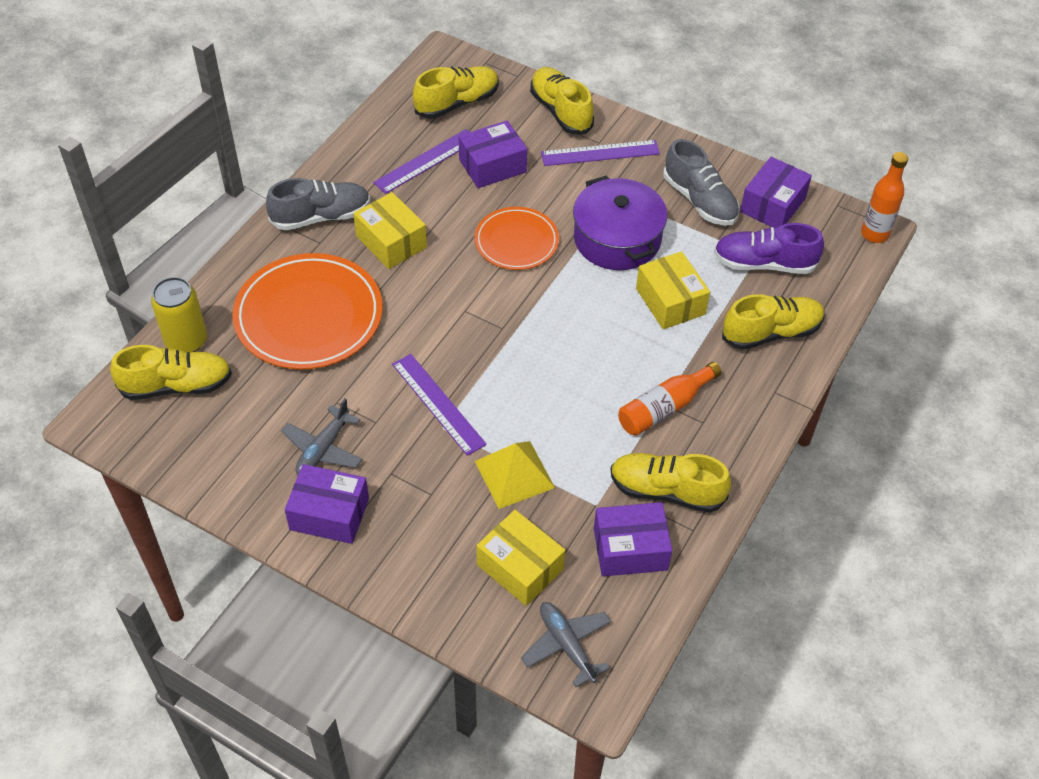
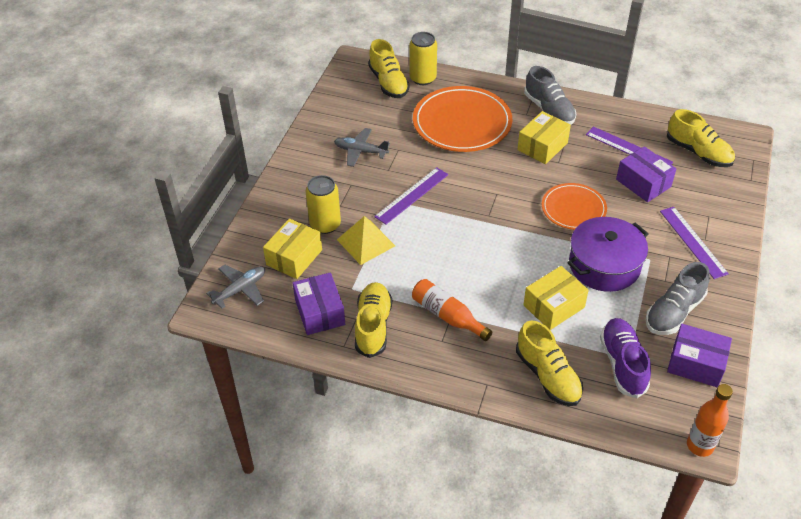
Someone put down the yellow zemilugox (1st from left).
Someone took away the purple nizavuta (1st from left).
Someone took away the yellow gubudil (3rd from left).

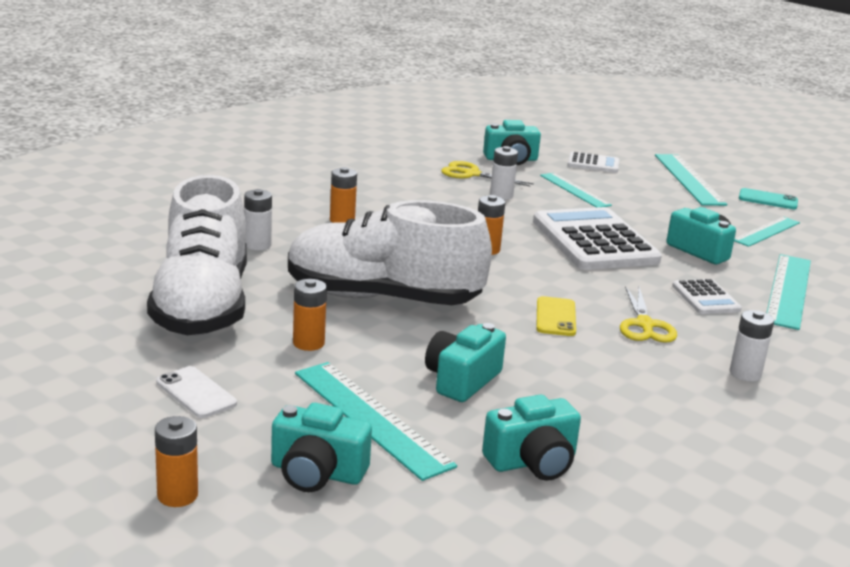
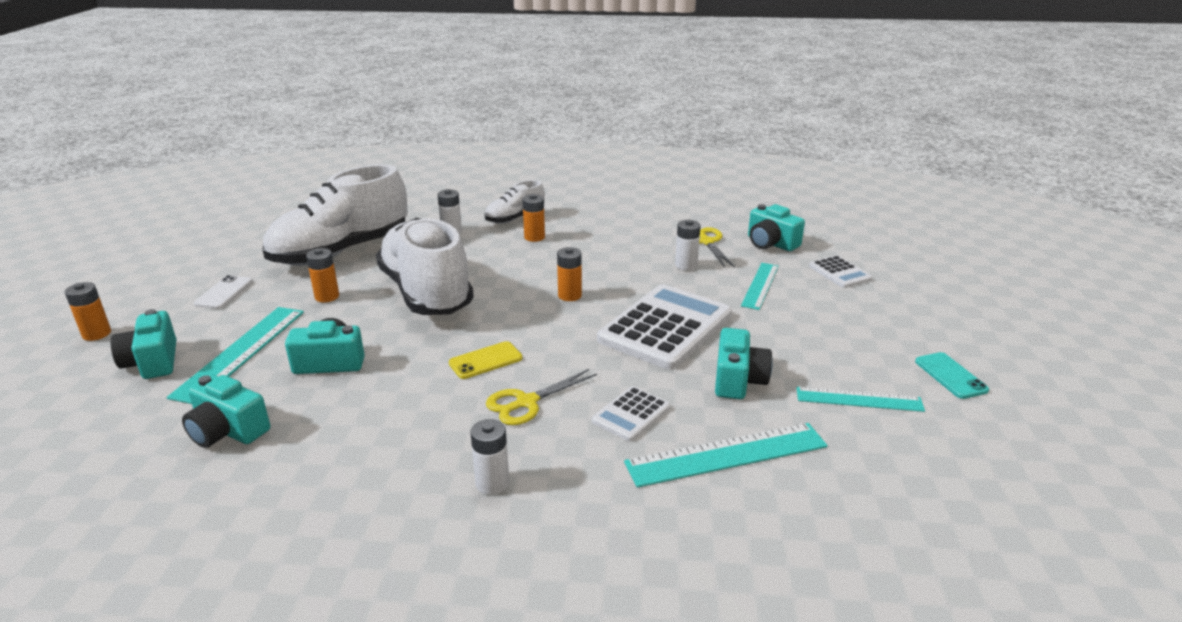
Someone put down the white gubudil (3rd from left).
Someone took away the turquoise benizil (3rd from left).

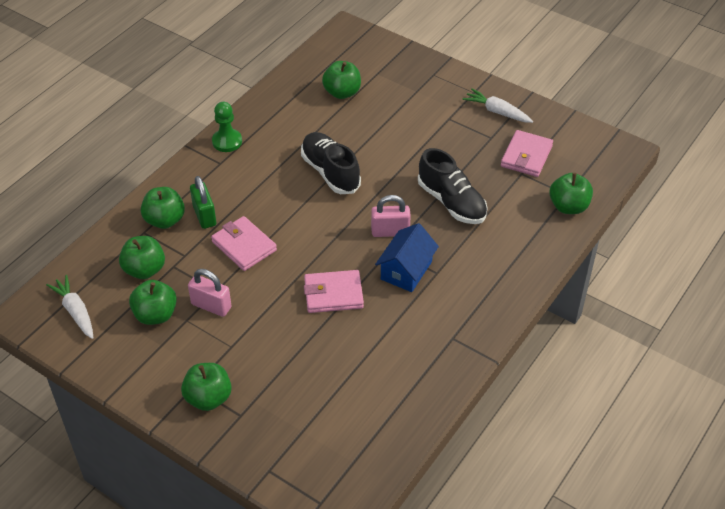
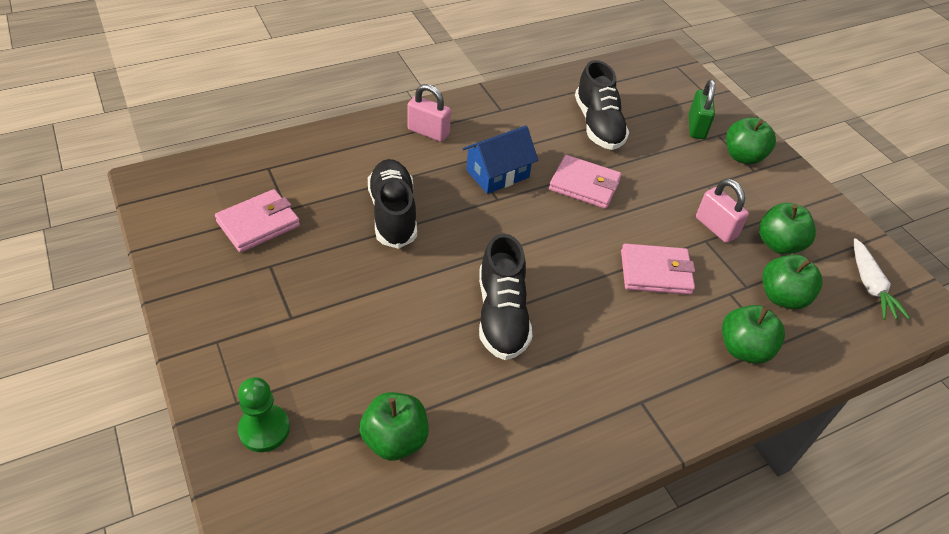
Someone carried the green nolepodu.
Someone carried the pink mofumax (2nd from left in the first image).
Someone put down the black gubudil (3rd from left).
Someone rotated the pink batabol (1st from left in the first image) by 75 degrees counterclockwise.
Someone carried the green mofumax.
Someone took away the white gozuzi (2nd from left).
Someone took away the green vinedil (6th from left).

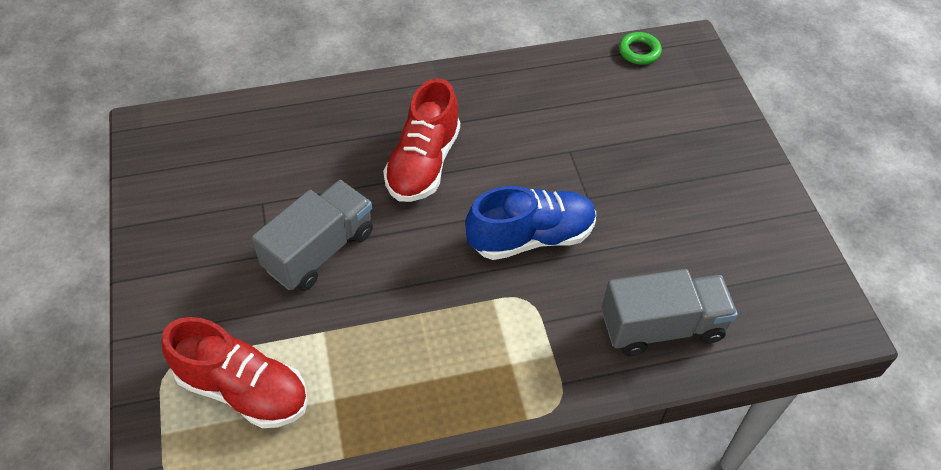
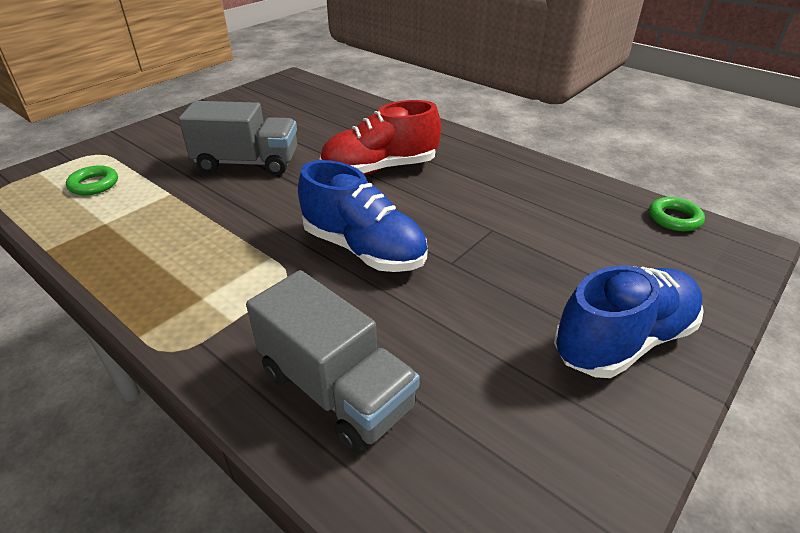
Someone swapped the red gubudil (1st from left) for the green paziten (1st from left).
Someone put down the blue gubudil (2nd from left).

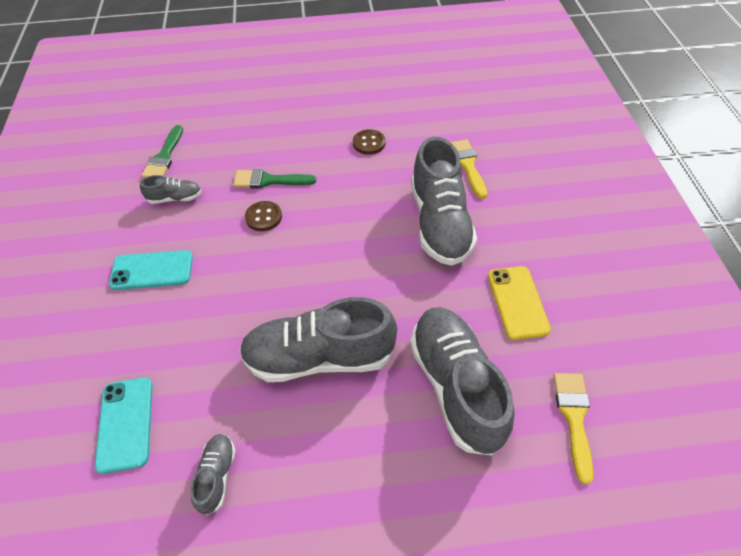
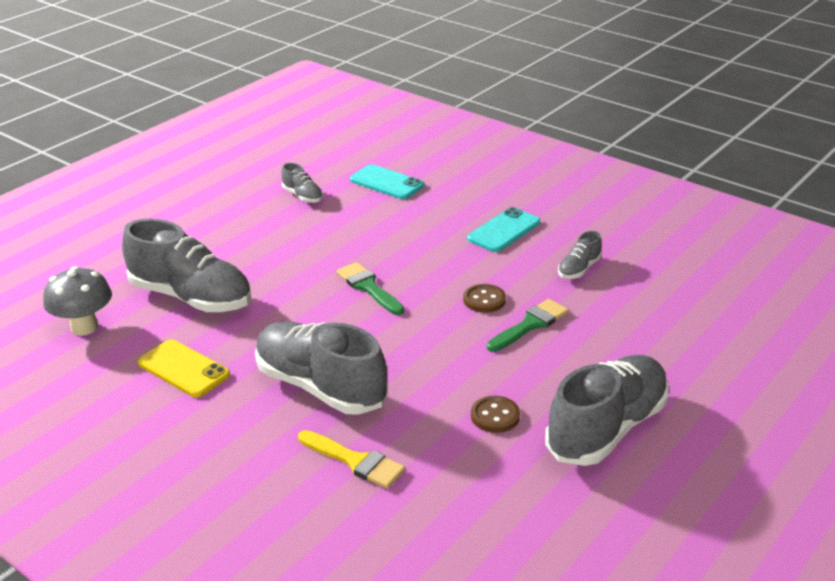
Someone swapped the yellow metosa (2nd from left) for the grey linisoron.
Someone carried the green metosa (1st from left).
Someone carried the grey gubudil (3rd from left in the first image).

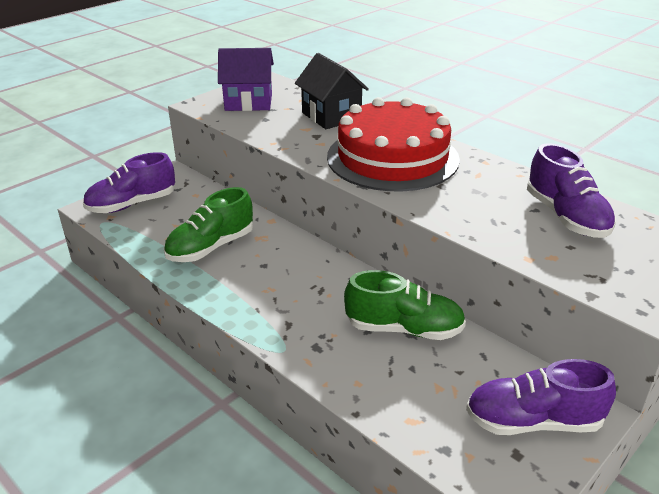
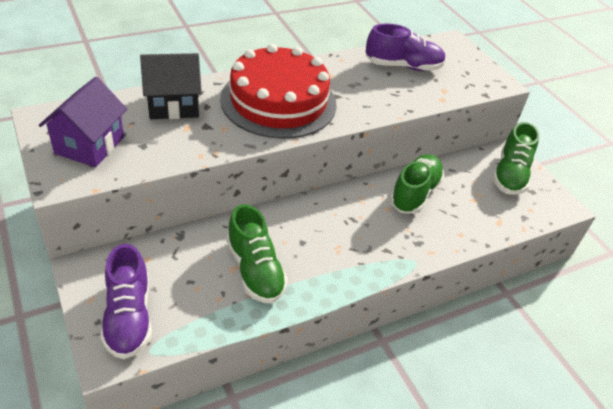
Someone repainted the purple gubudil (2nd from left), which became the green gubudil (3rd from left).

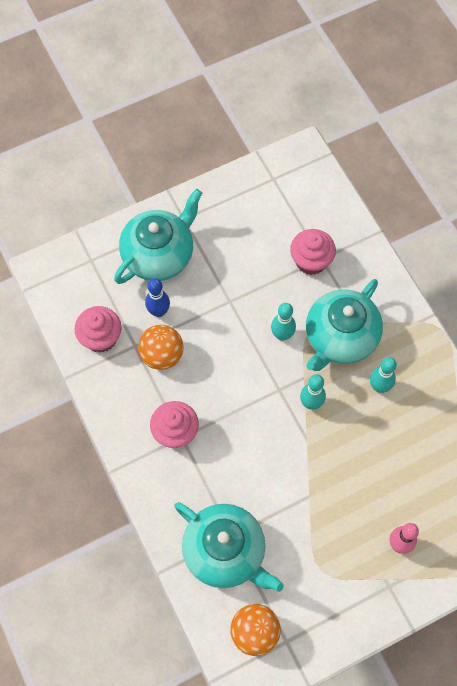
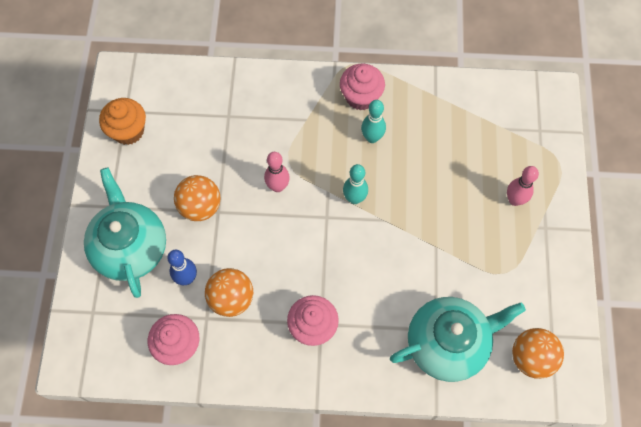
Someone put down the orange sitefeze.
Someone put down the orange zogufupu (1st from left).
Someone repainted the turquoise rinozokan (1st from left), which became the pink rinozokan (1st from left).
Someone carried the pink sitefeze (3rd from left).
Someone took away the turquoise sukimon (3rd from left).

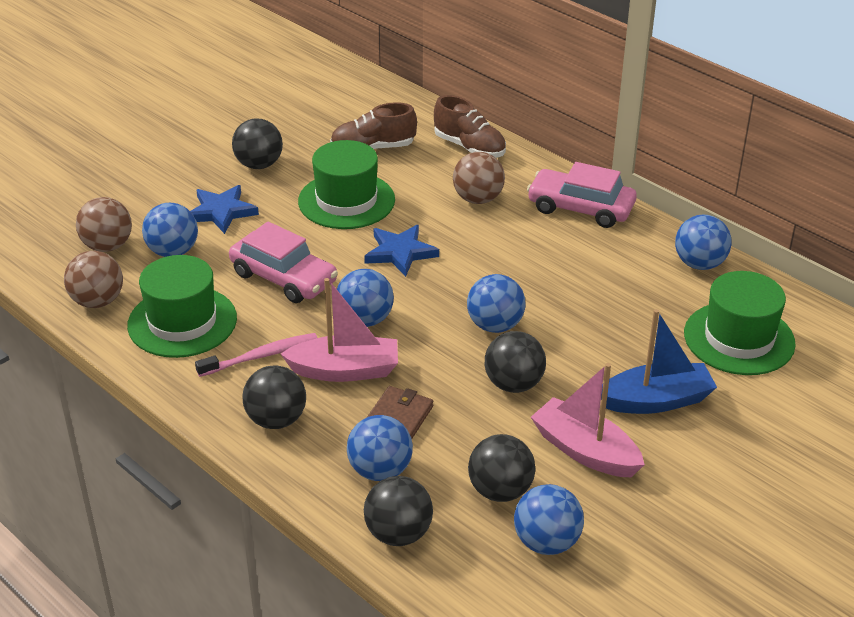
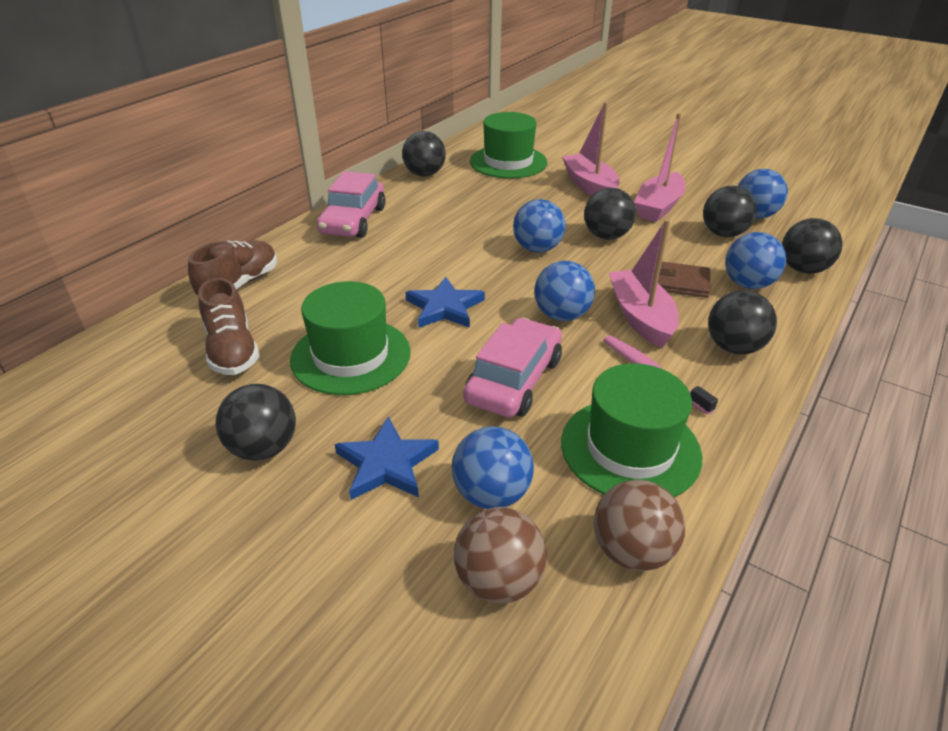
Someone repainted the blue zogufupu (6th from left), which became the black zogufupu (2nd from left).
Someone repainted the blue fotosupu, which became the pink fotosupu (1st from left).
Someone took away the brown zogufupu (3rd from left).

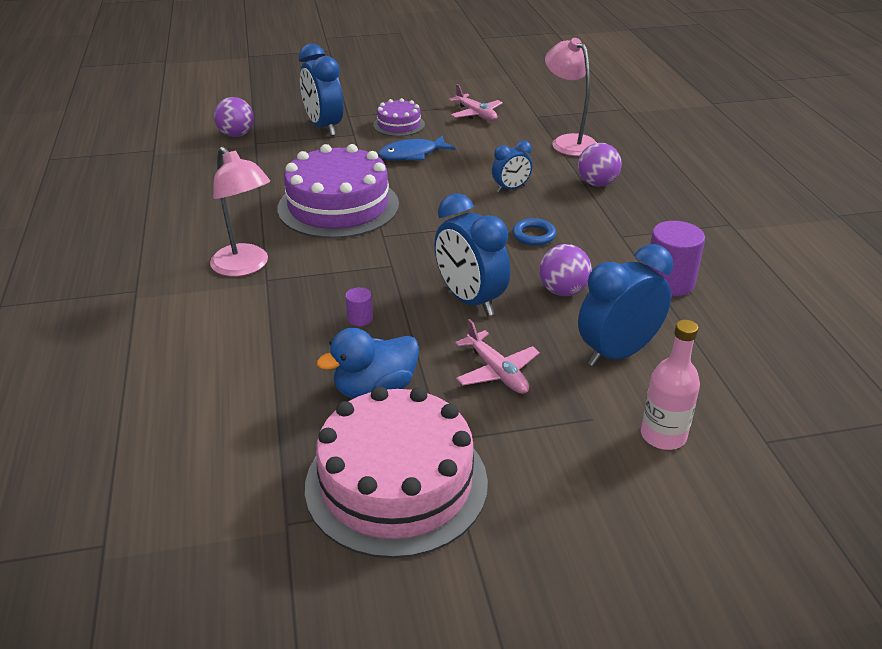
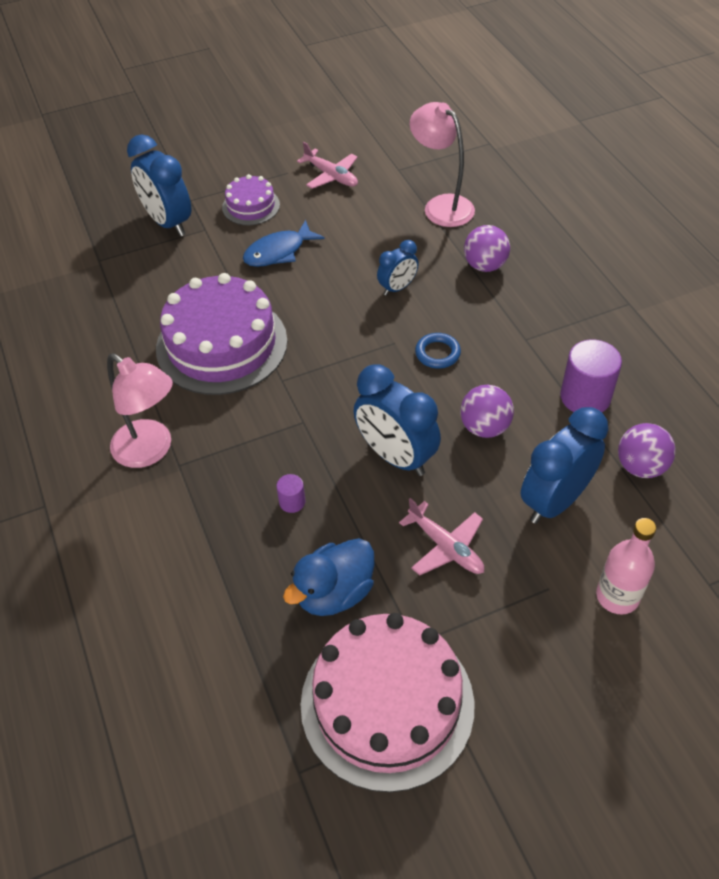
Someone carried the purple zogufupu (1st from left in the first image).

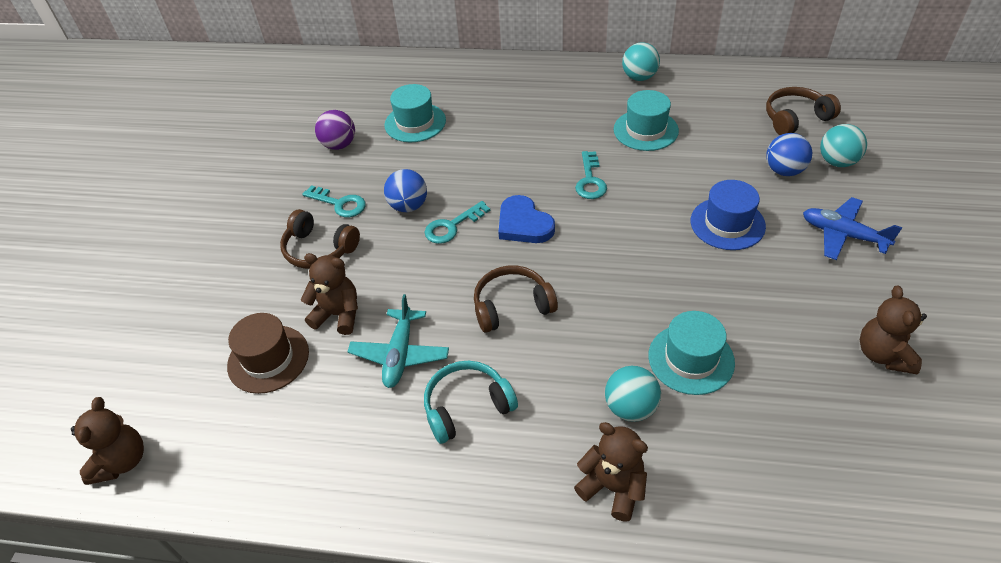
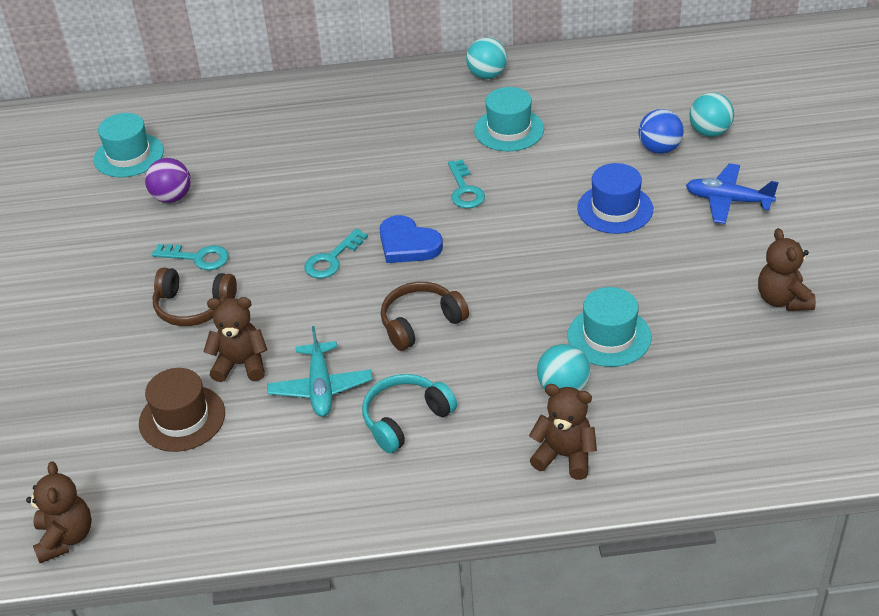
Someone carried the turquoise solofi (1st from left).
Someone took away the blue zogufupu (1st from left).
Someone took away the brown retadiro (3rd from left).

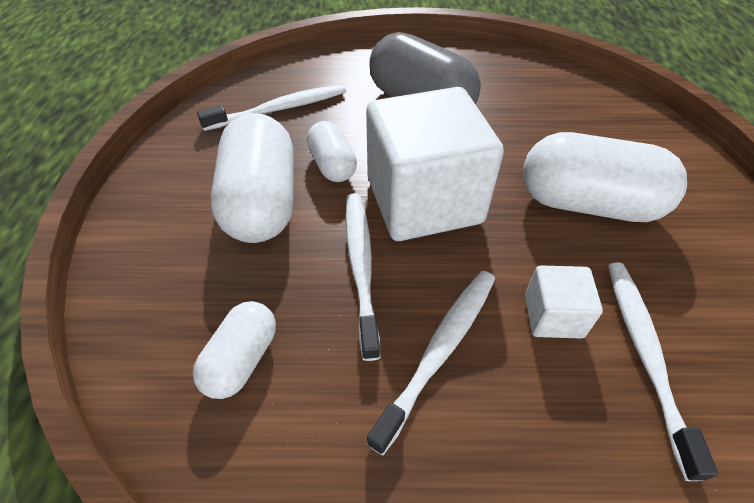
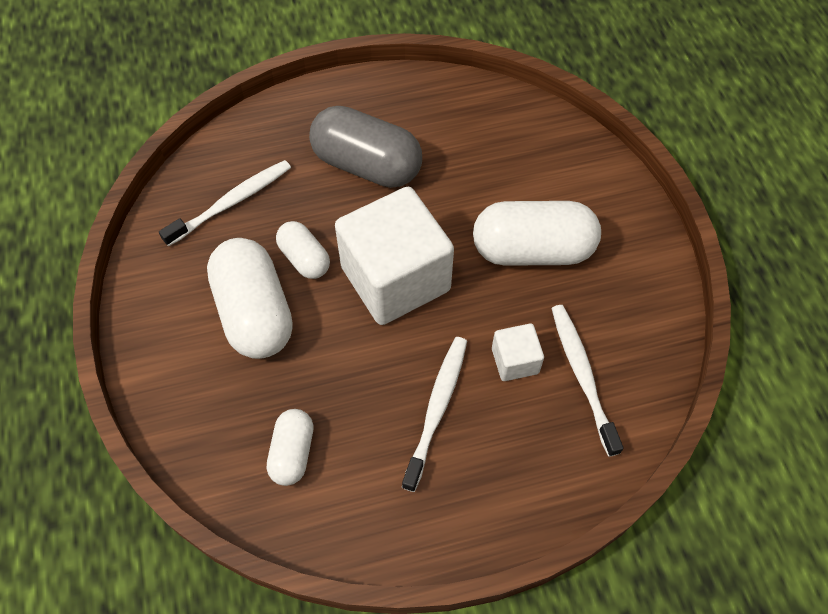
Someone took away the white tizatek (2nd from left).

